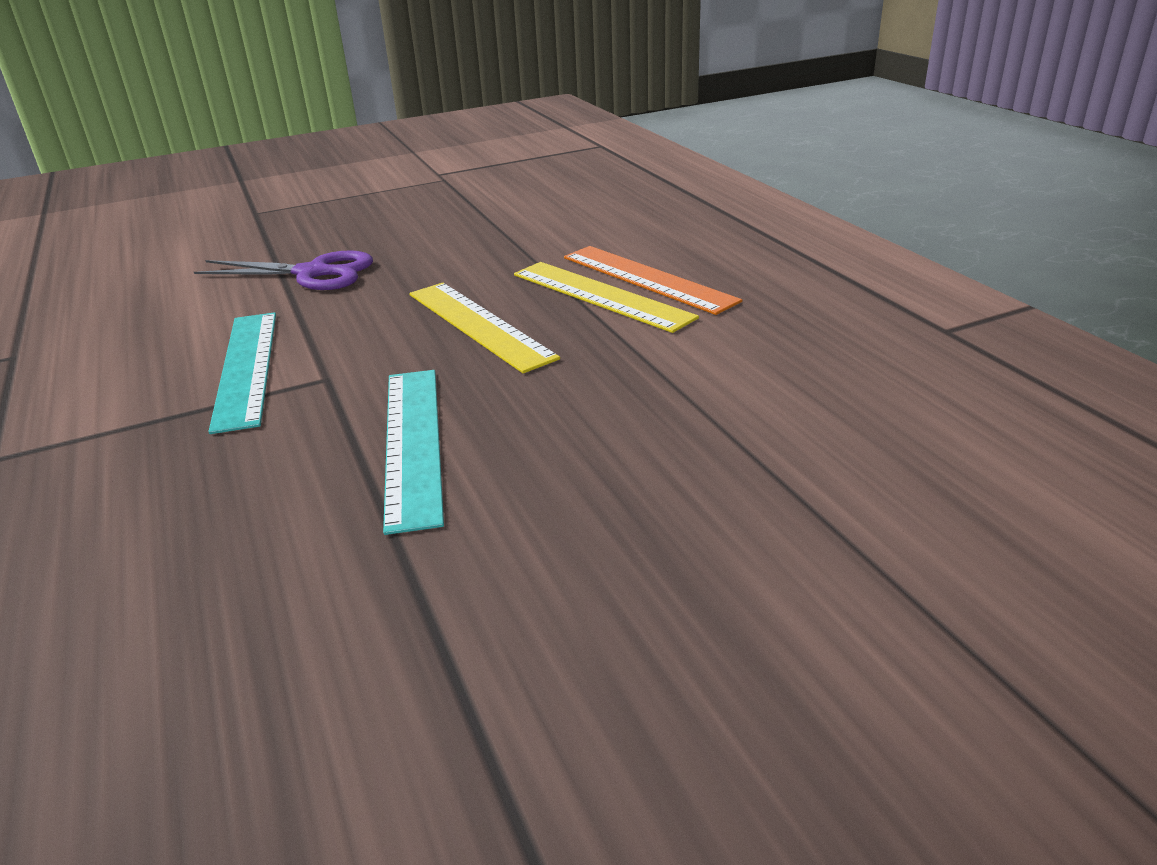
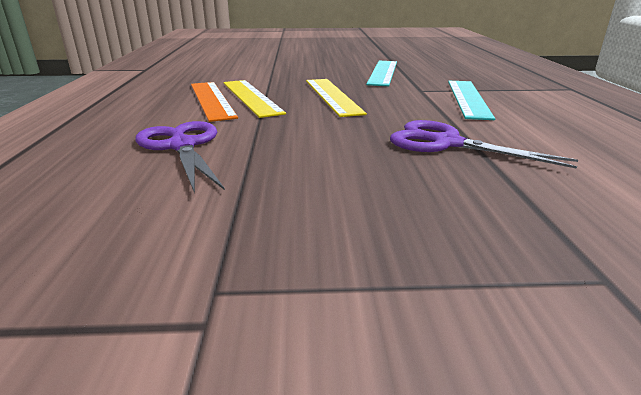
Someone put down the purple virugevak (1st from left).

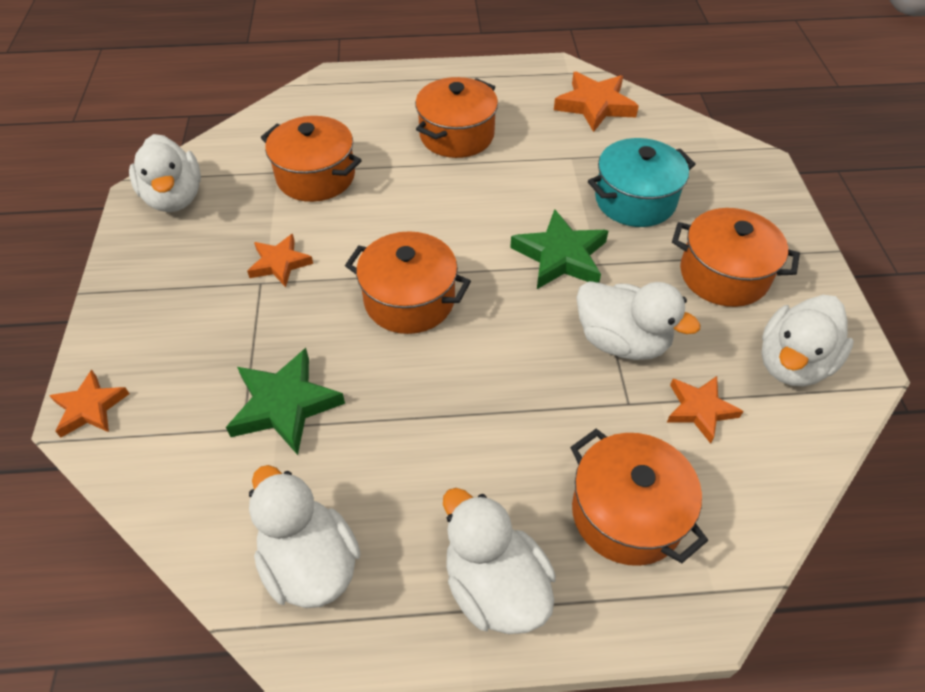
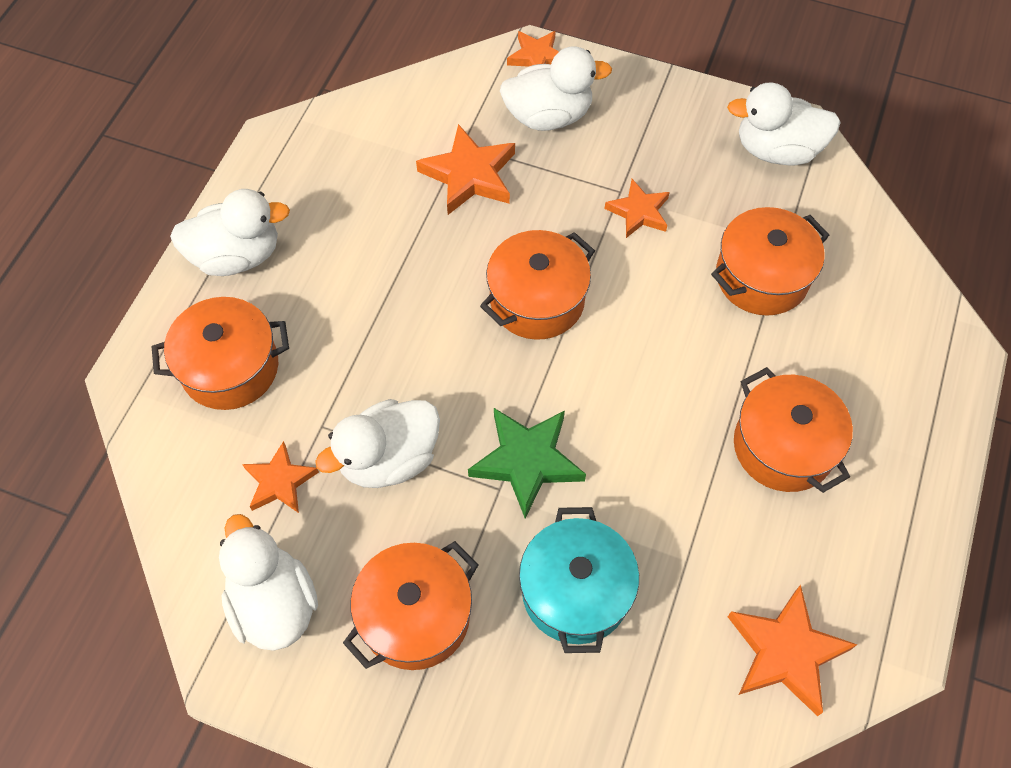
Someone repainted the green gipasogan (1st from left), which became the orange gipasogan (2nd from left).
Someone carried the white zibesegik (2nd from left in the first image).

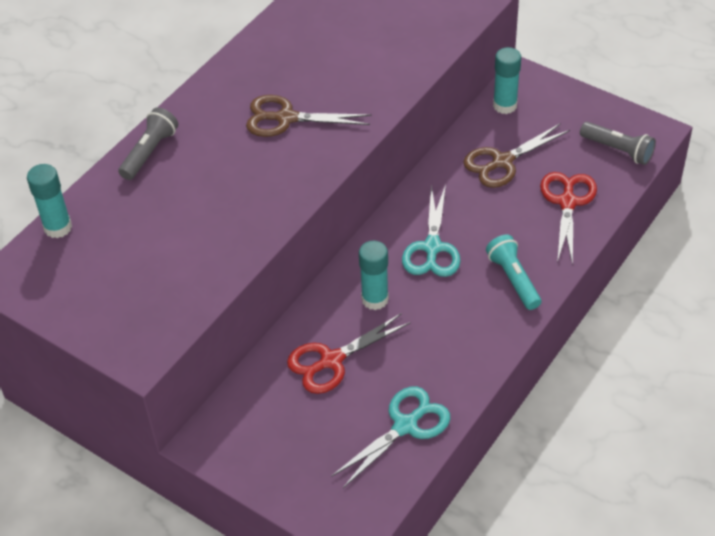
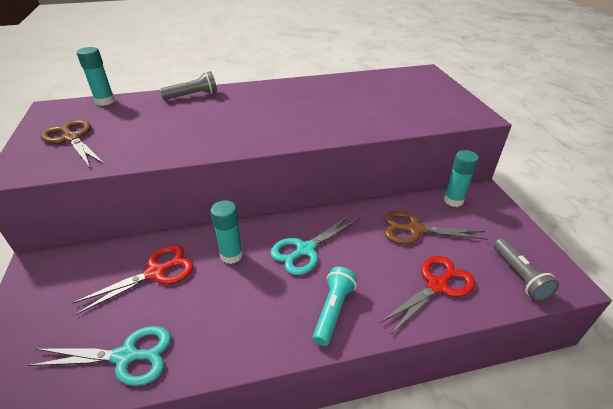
Someone carried the brown virugevak (1st from left).
Someone rotated the red virugevak (1st from left) by 135 degrees clockwise.

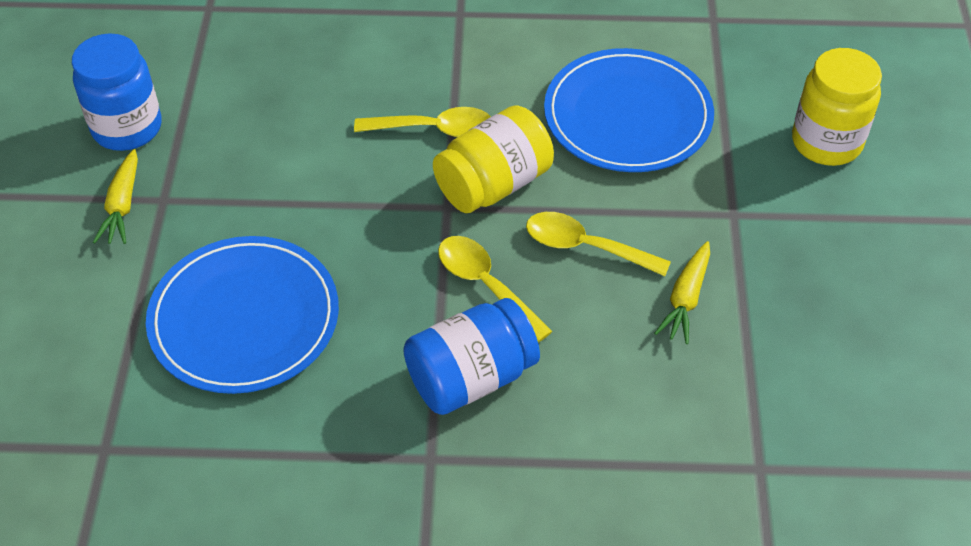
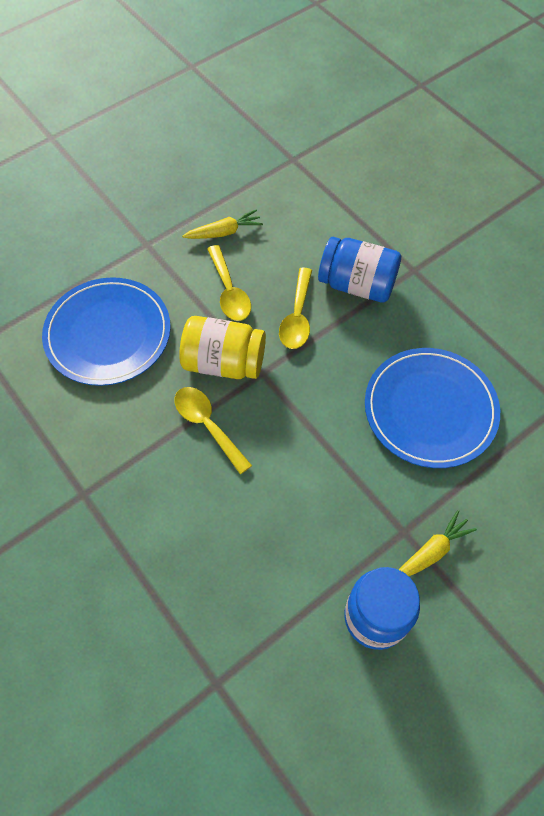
Someone took away the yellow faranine (2nd from left).

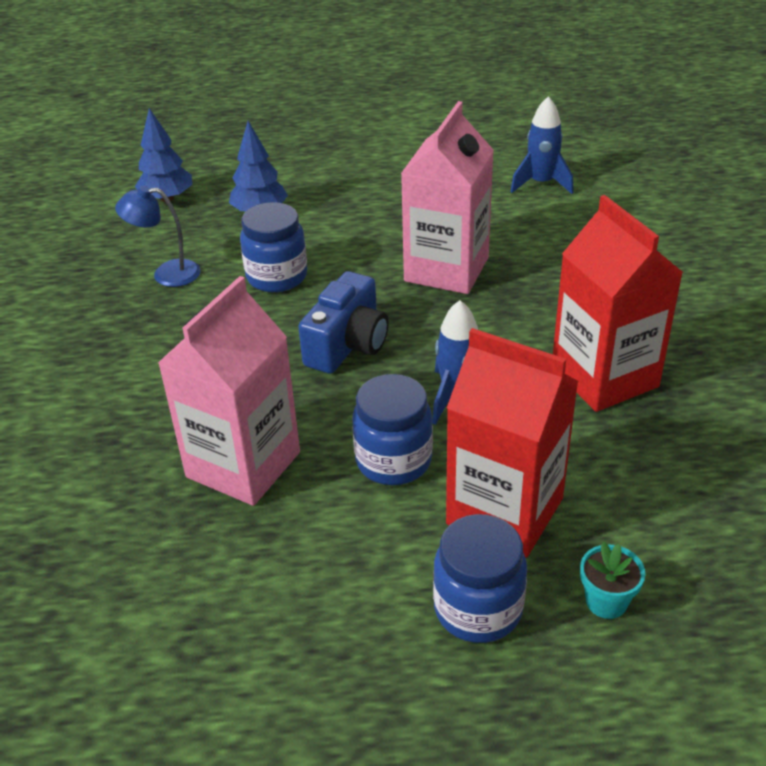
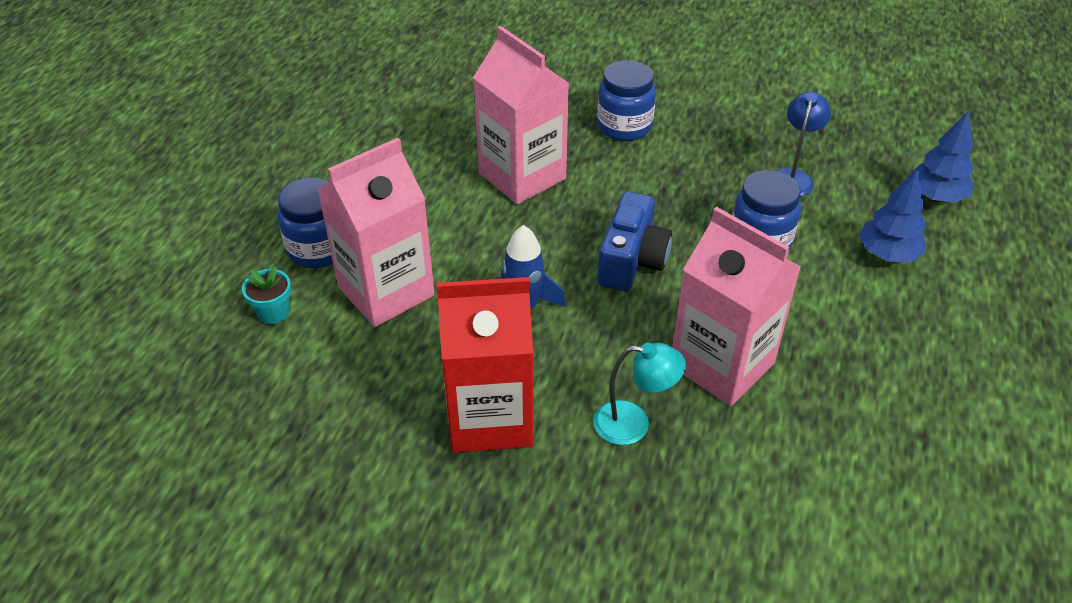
Someone repainted the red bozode (1st from left), which became the pink bozode (1st from left).
Someone put down the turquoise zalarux.
Someone carried the blue faranine (2nd from left).
Someone rotated the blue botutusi by 120 degrees counterclockwise.
Someone took away the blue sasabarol (2nd from left).

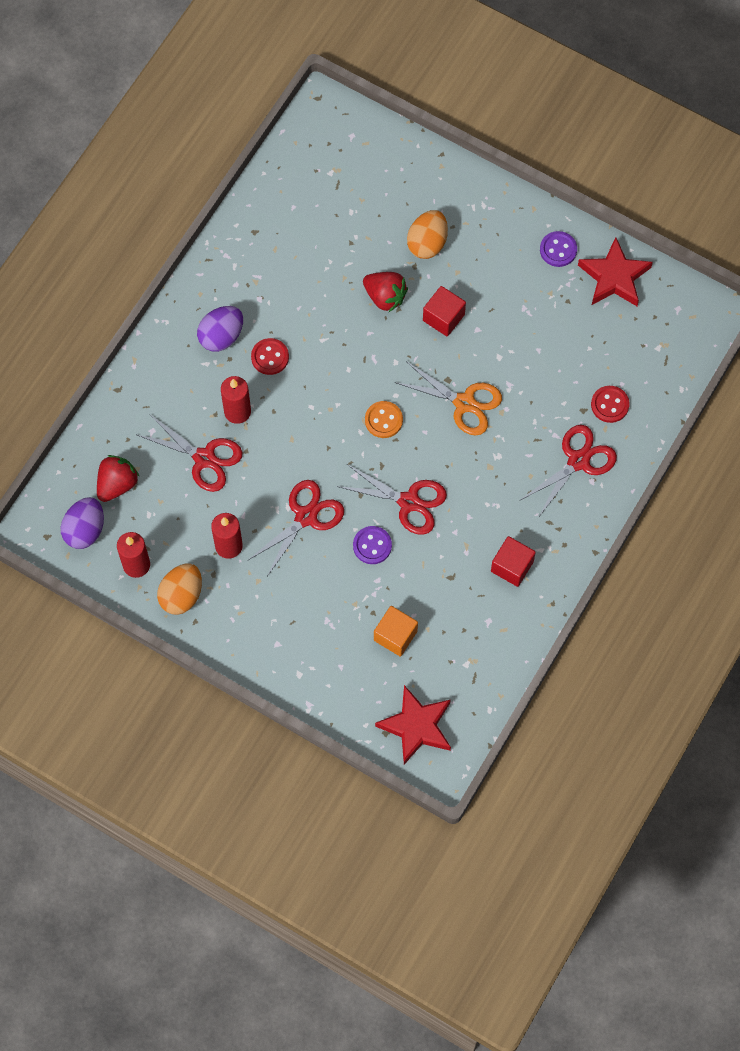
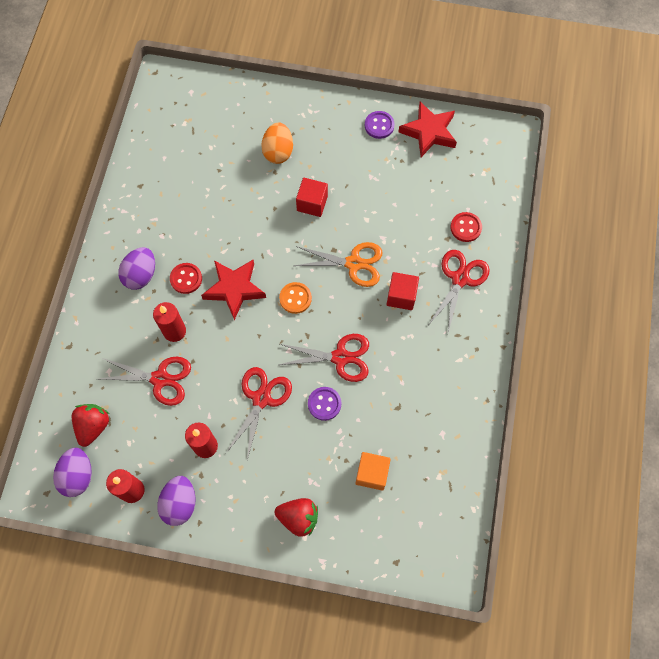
Someone repainted the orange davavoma (1st from left), which became the purple davavoma (3rd from left).
Someone carried the red gipasogan (1st from left).
Someone carried the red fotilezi (2nd from left).
Someone carried the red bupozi (2nd from left).

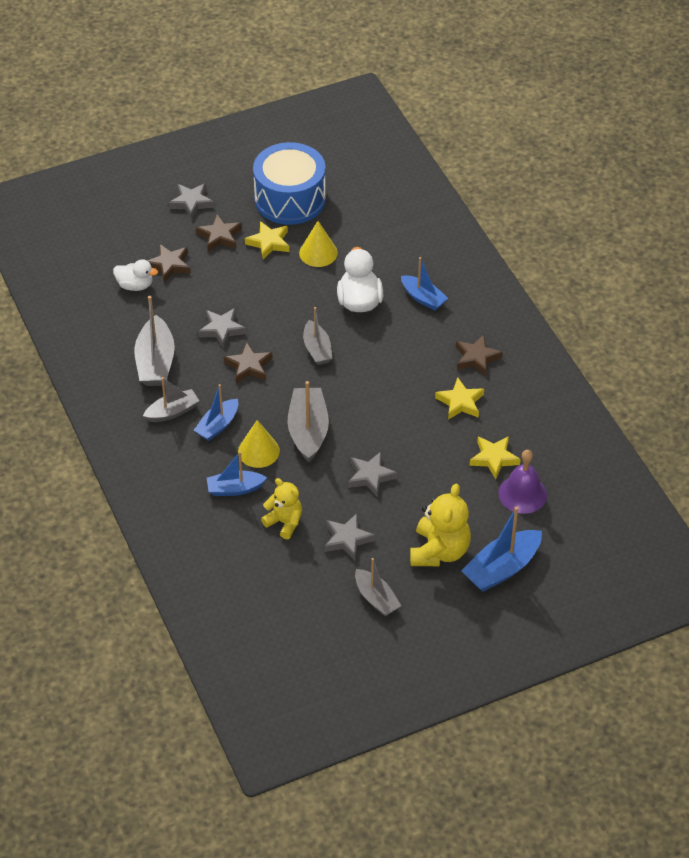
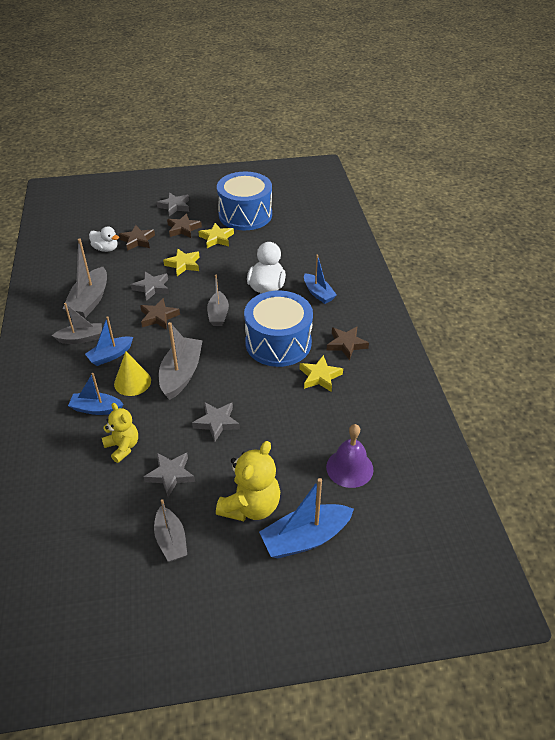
Someone carried the yellow gipasogan (3rd from left in the first image).
Someone put down the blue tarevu (2nd from left).
Someone took away the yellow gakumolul (2nd from left).

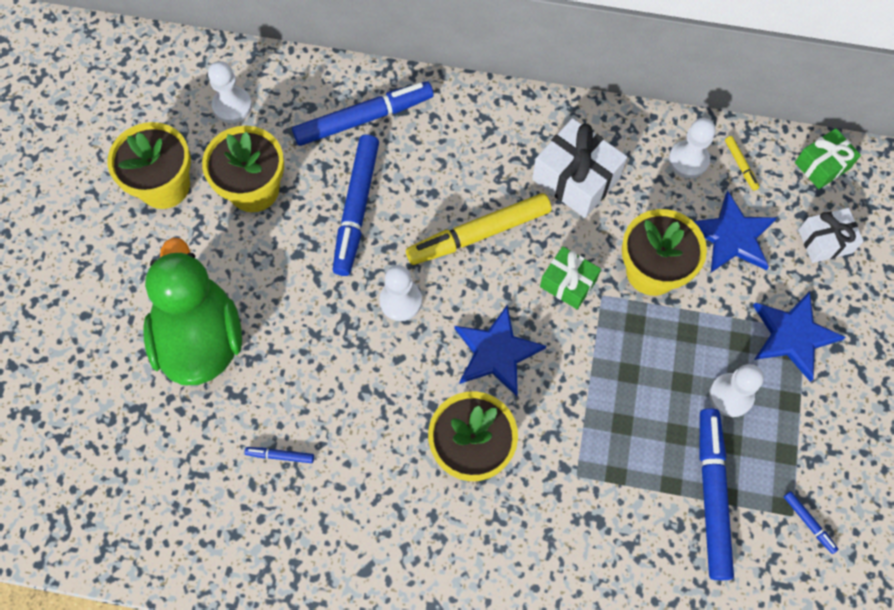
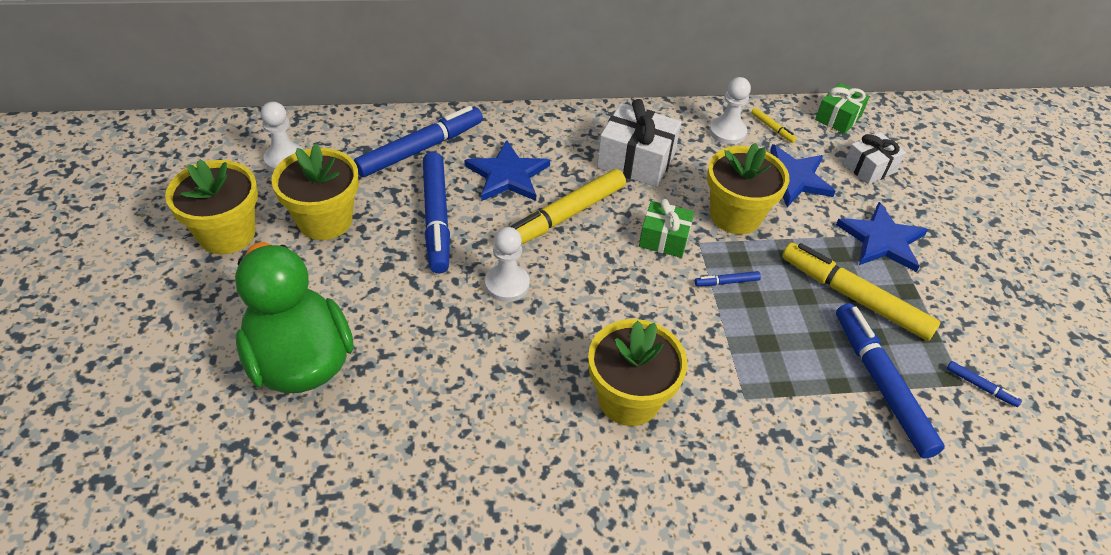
Someone carried the blue gipasogan (1st from left).
Someone carried the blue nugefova (1st from left in the first image).
Someone swapped the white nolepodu (4th from left) for the yellow nugefova (3rd from left).

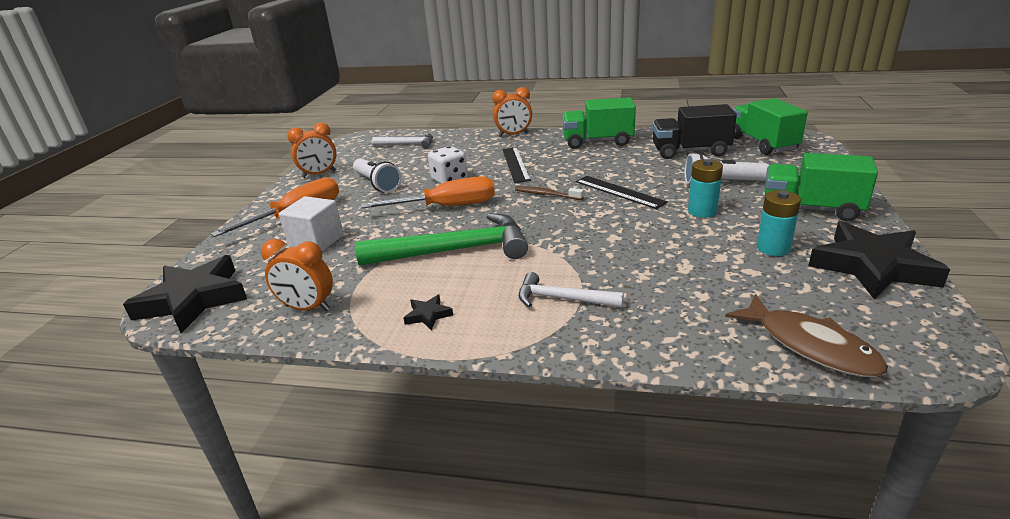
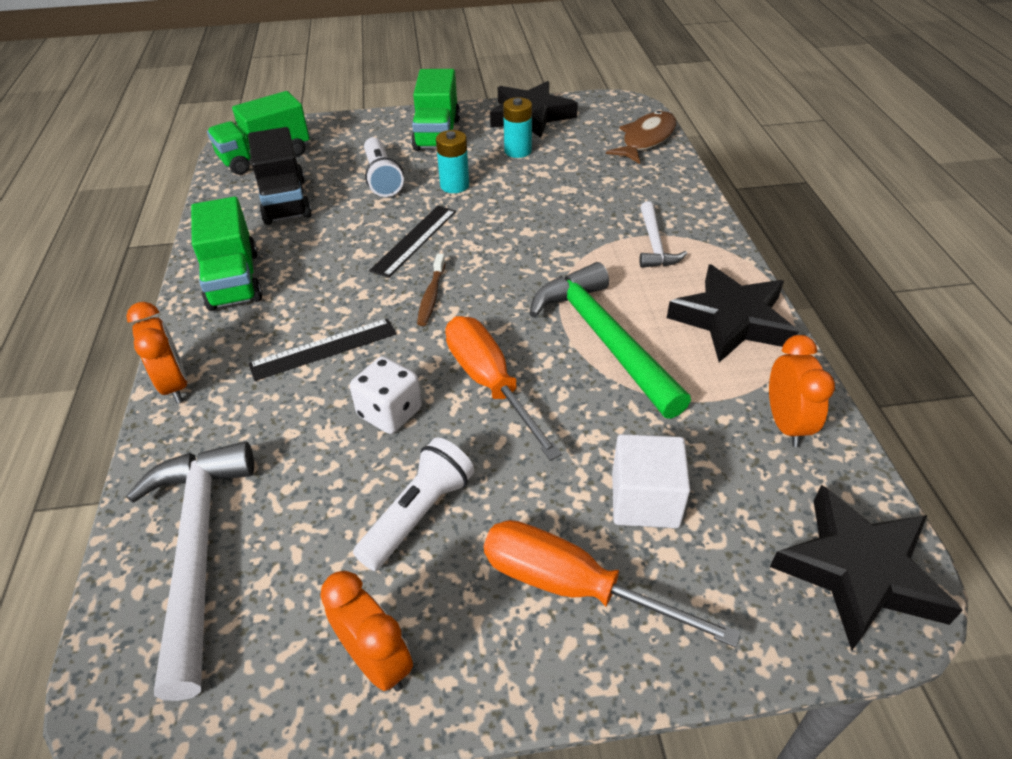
Someone scaled the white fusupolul (1st from left) by 1.84.
Someone scaled the black gipasogan (2nd from left) by 2.43.

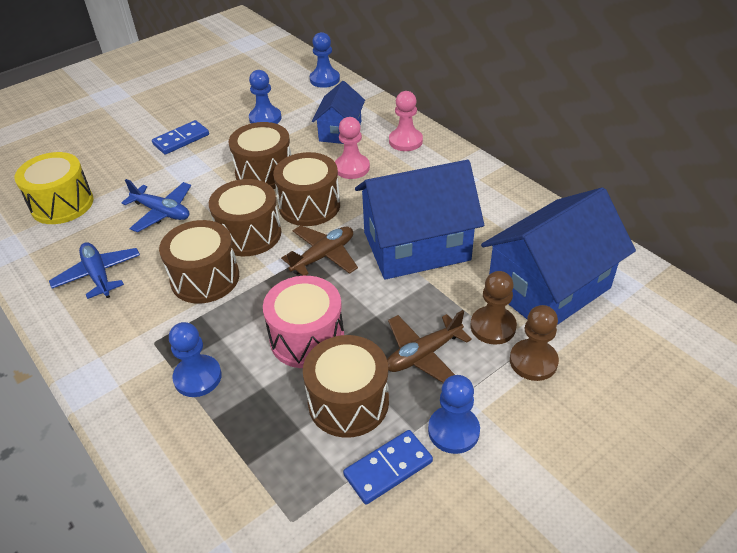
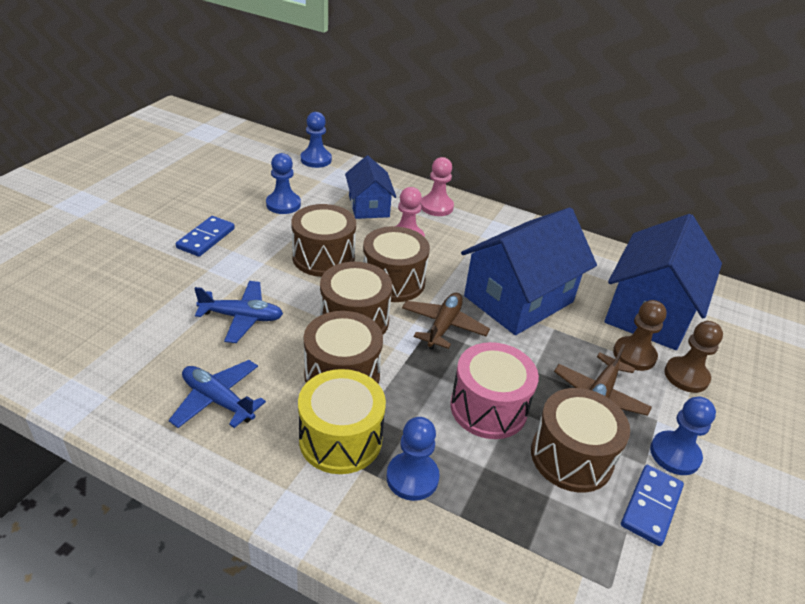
Someone carried the yellow tarevu.

